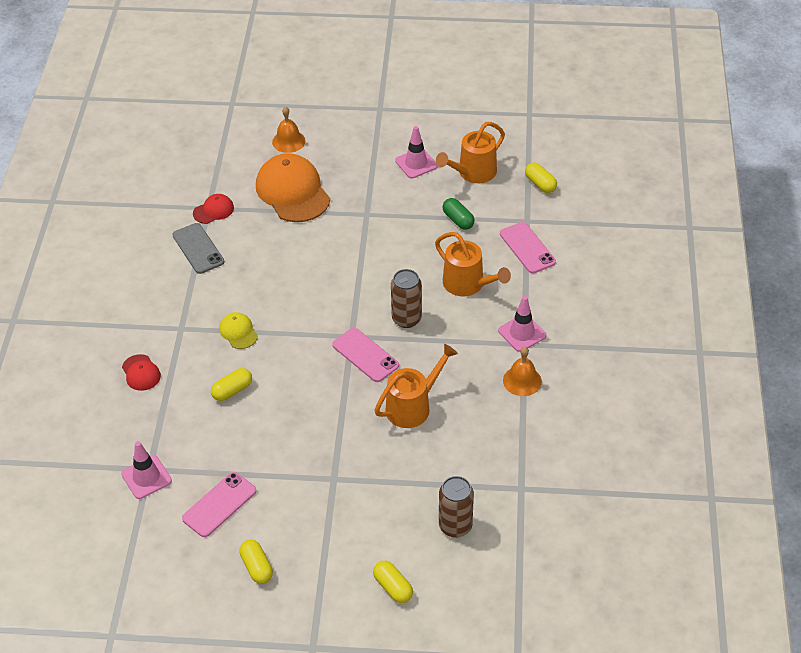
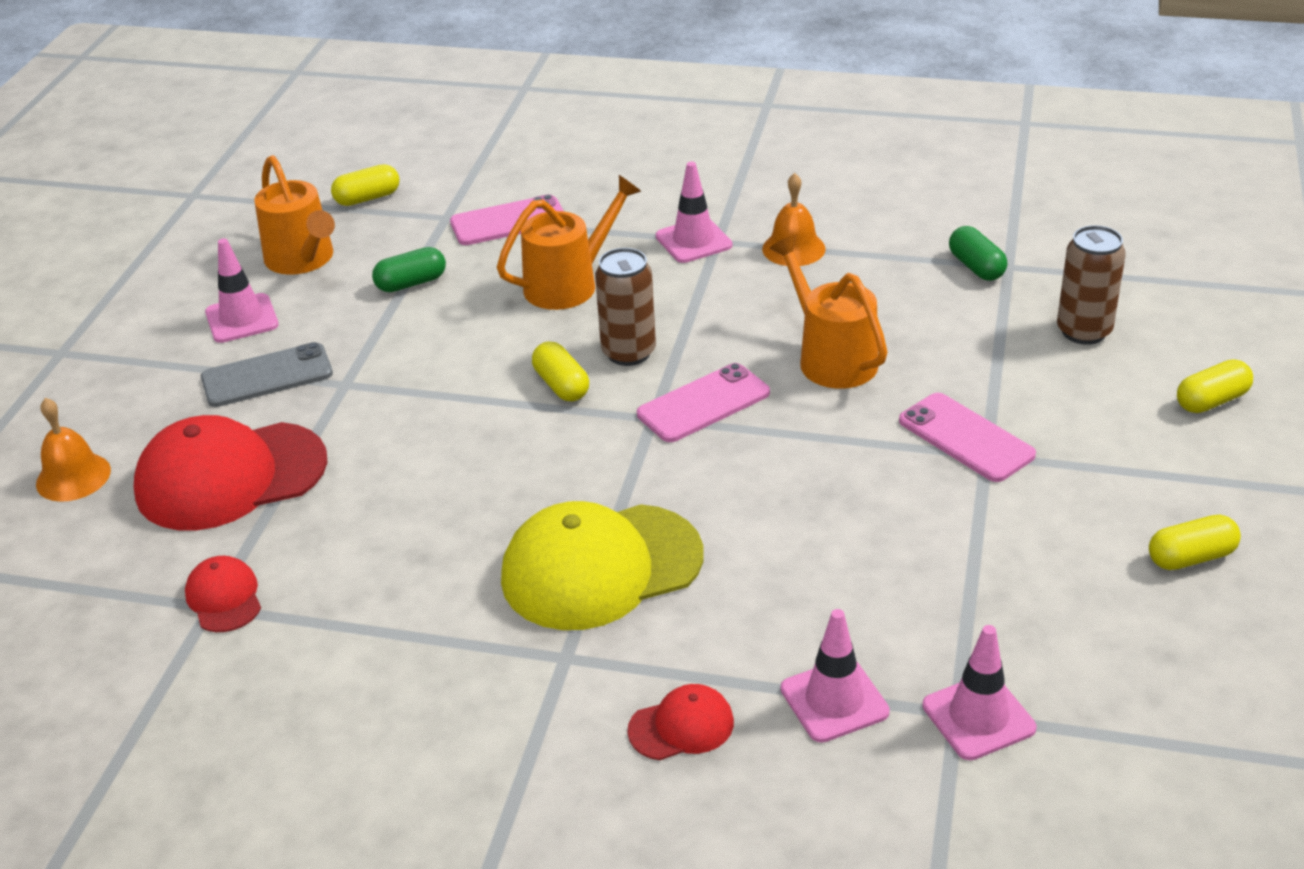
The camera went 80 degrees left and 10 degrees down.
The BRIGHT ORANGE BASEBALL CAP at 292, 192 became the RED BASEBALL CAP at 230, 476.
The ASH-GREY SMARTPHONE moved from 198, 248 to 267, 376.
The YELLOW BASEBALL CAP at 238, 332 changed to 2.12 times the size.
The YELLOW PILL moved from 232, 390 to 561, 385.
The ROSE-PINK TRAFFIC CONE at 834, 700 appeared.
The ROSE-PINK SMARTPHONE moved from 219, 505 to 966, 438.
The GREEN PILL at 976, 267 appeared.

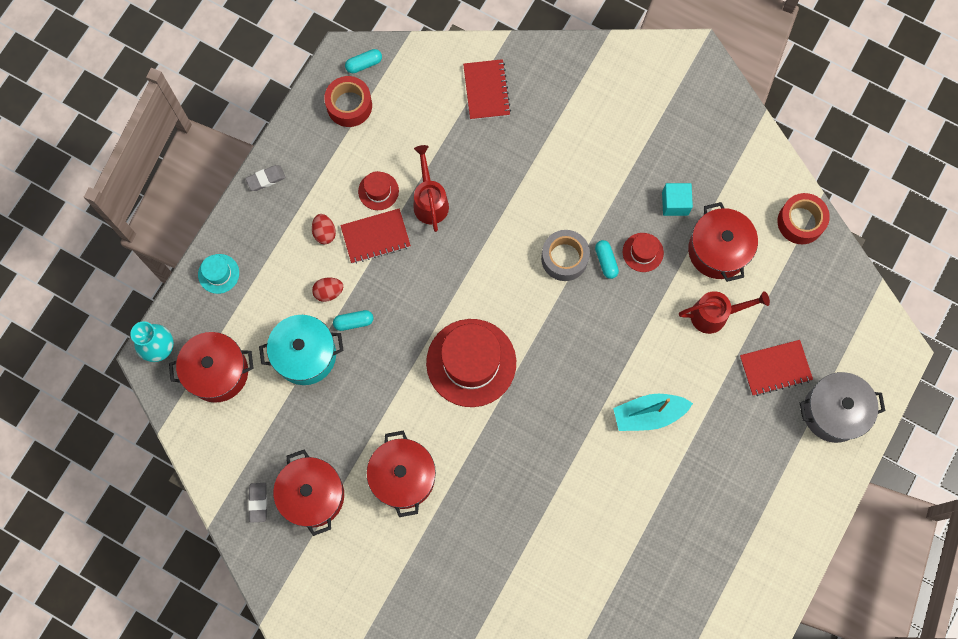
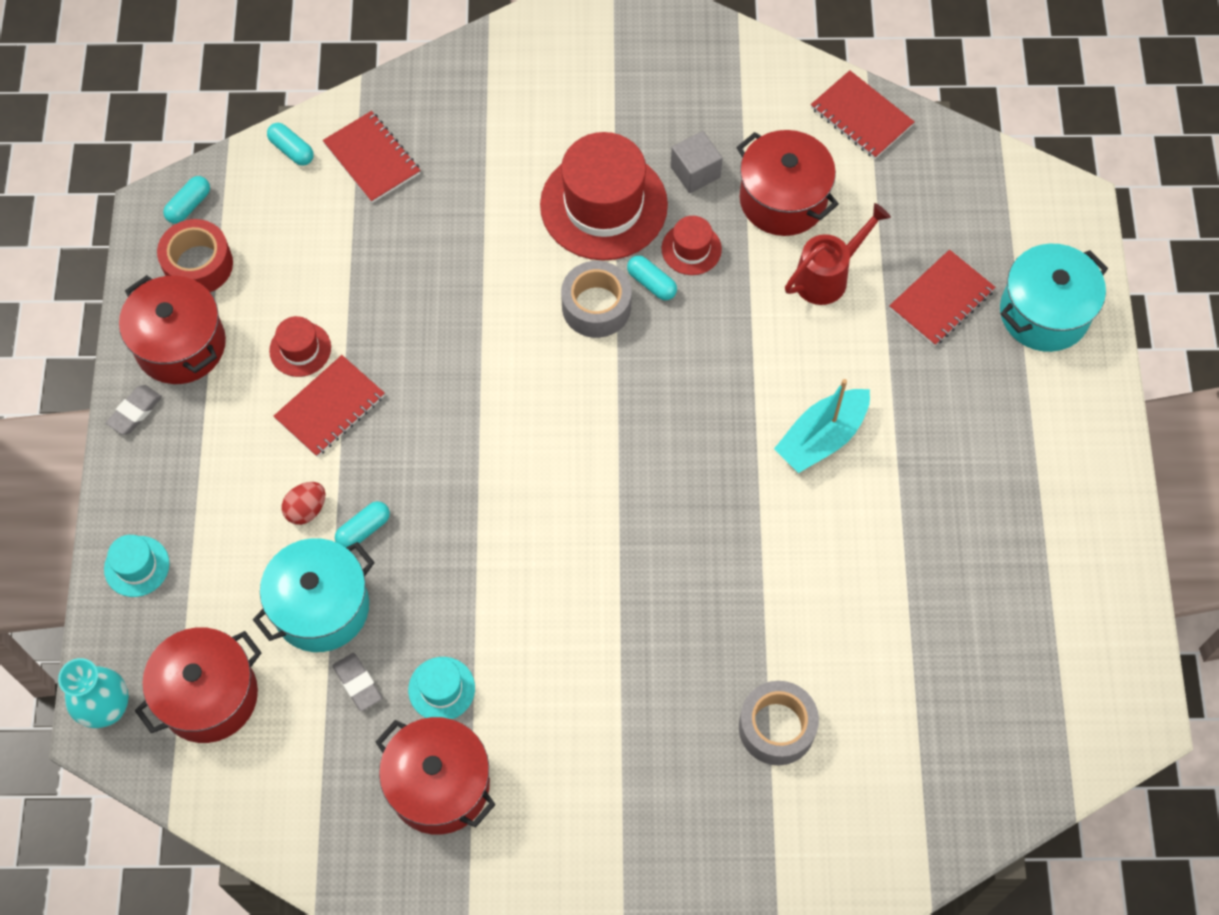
The camera went 30 degrees left and 10 degrees down.
The RED STOCKPOT moved from 403, 477 to 181, 345.
The TURQUOISE PILL at 292, 150 appeared.
The ASH-GREY PENCIL ERASER moved from 258, 502 to 357, 683.
The TURQUOISE TOP HAT at 441, 689 appeared.
The RED TOP HAT moved from 471, 363 to 603, 205.
The TURQUOISE BLOCK at 675, 203 became the ASH-GREY BLOCK at 695, 172.
The ASH-GREY TAPE at 776, 727 appeared.
The RED TAPE at 800, 222 was replaced by the RED NOTEBOOK at 861, 117.
The ASH-GREY STOCKPOT at 833, 412 became the TURQUOISE STOCKPOT at 1044, 313.
The RED EGG SHAPE at 324, 232 disappeared.
The RED WATERING CAN at 430, 201 disappeared.

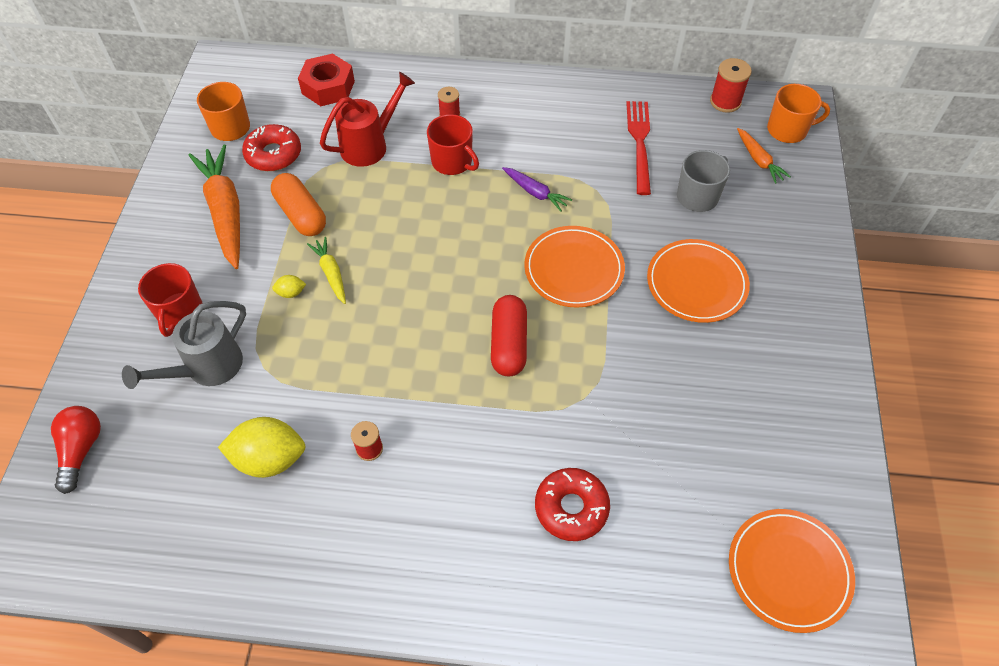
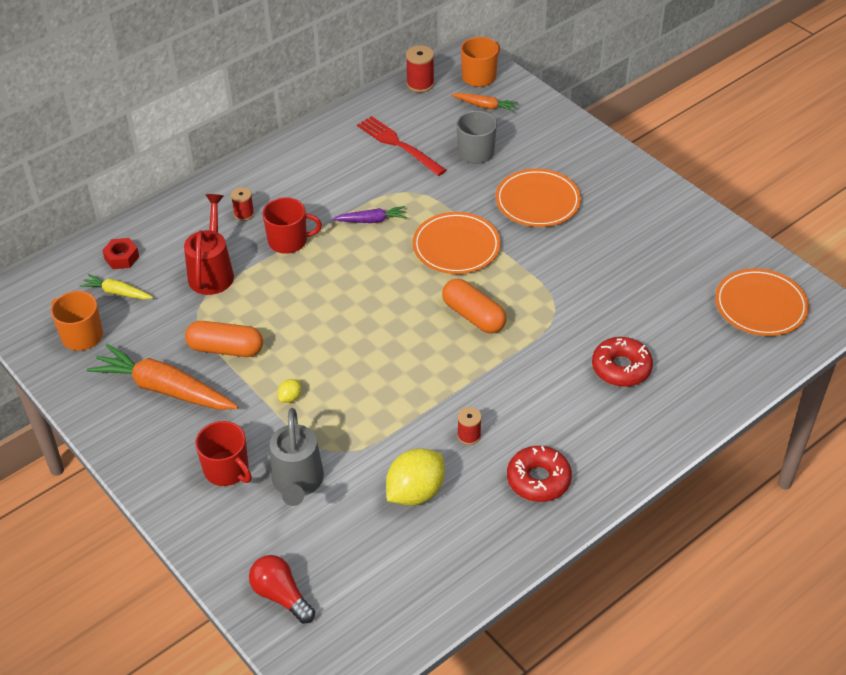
The camera went 45 degrees left and 10 degrees down.
The YELLOW ROOT VEGETABLE moved from 331, 273 to 117, 292.
The RED HEXAGON NUT at 328, 87 changed to 0.62 times the size.
The RED PILL at 509, 344 became the BRIGHT ORANGE PILL at 473, 316.
The RED DOUGHNUT moved from 273, 154 to 538, 480.

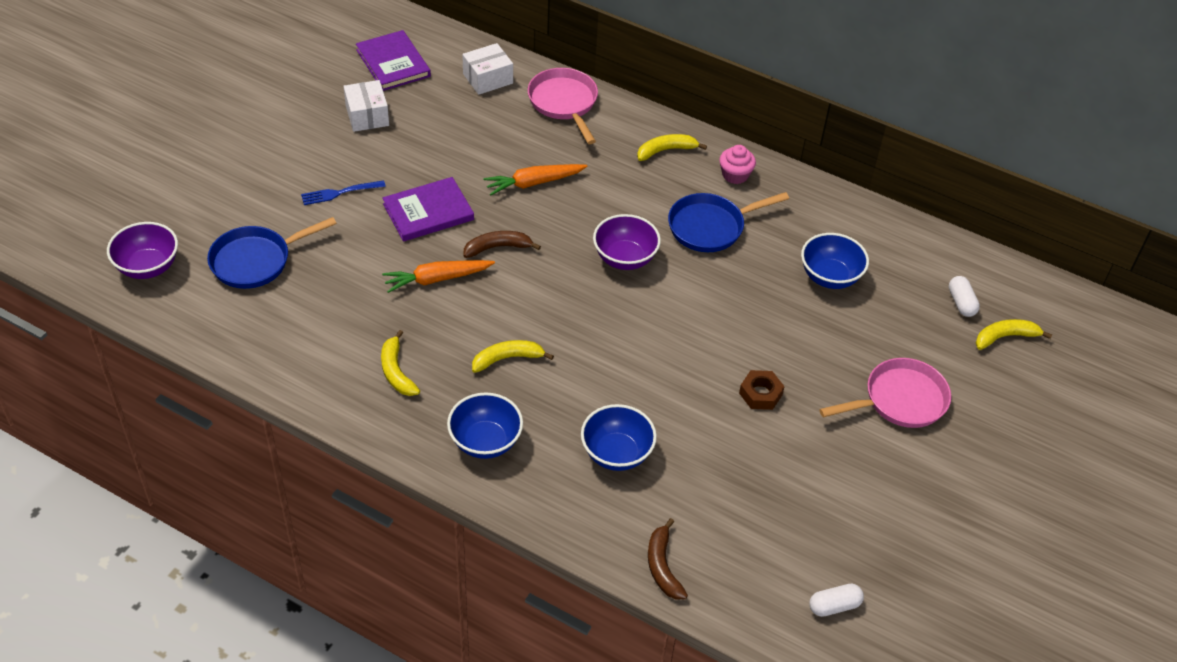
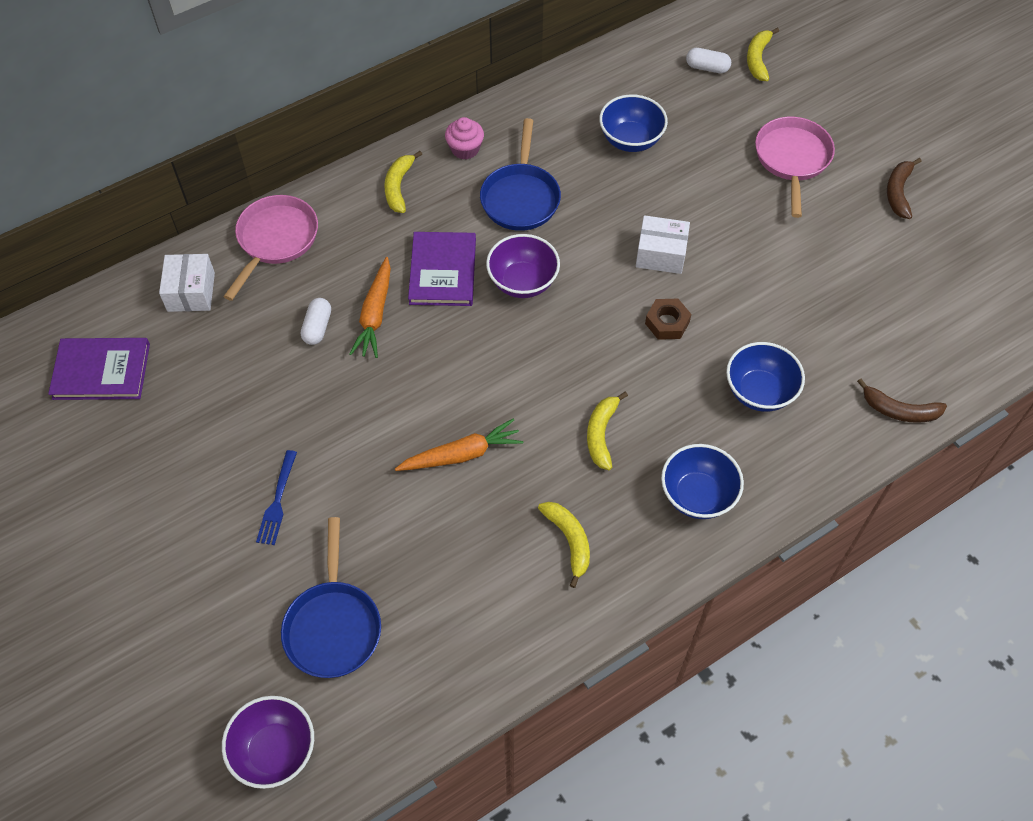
The camera went 60 degrees left and 10 degrees up.
The ROSE-PINK SKILLET at 564, 103 turned 105 degrees clockwise.
The WHITE PILL moved from 834, 606 to 317, 327.
The BRIGHT ORANGE ROOT VEGETABLE at 437, 279 turned 120 degrees counterclockwise.
The PURPLE BOOK moved from 428, 212 to 442, 271.
The YELLOW BANANA FRUIT at 396, 371 turned 120 degrees counterclockwise.
The WHITE PACKAGE moved from 367, 116 to 661, 254.
The DARK BROWN HEXAGON NUT moved from 760, 394 to 667, 323.
The DARK BROWN BANANA FRUIT moved from 497, 247 to 898, 192.

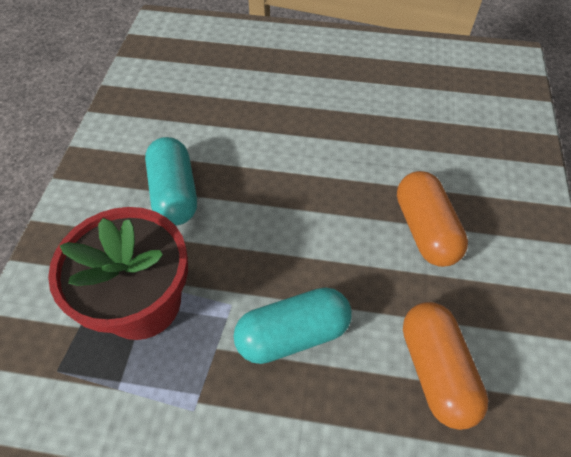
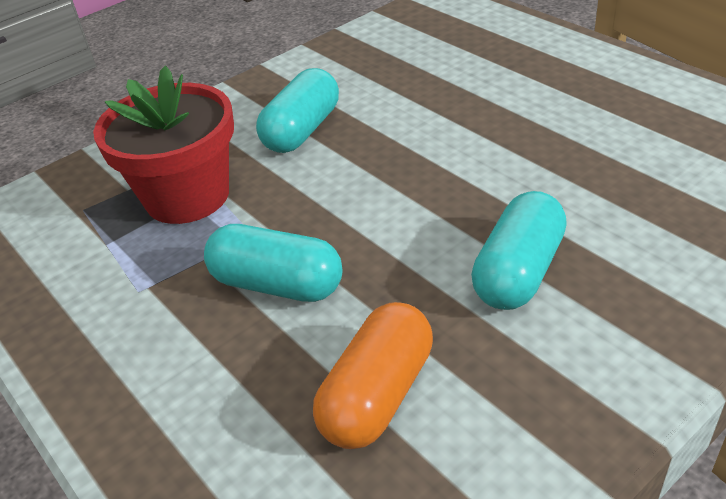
The camera went 45 degrees right and 15 degrees down.
The BRIGHT ORANGE PILL at 425, 230 became the TURQUOISE PILL at 518, 271.

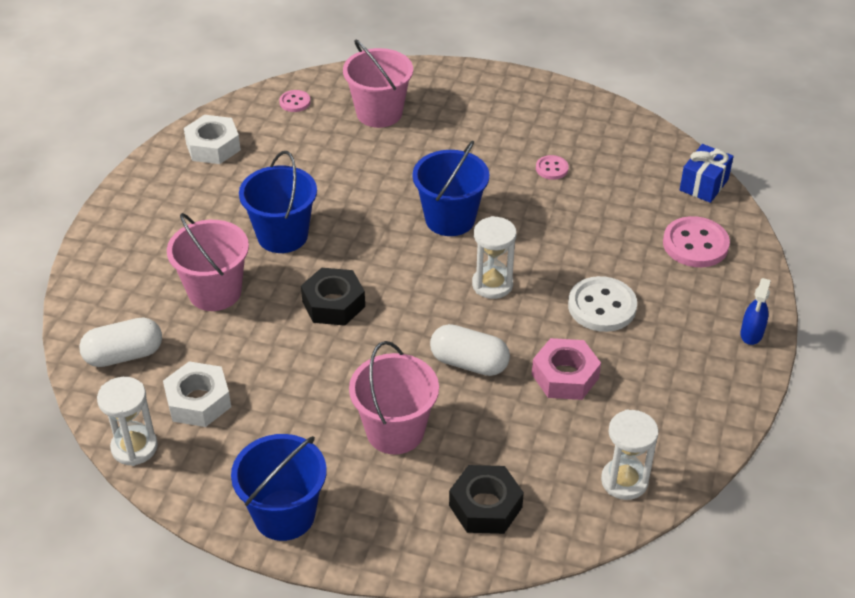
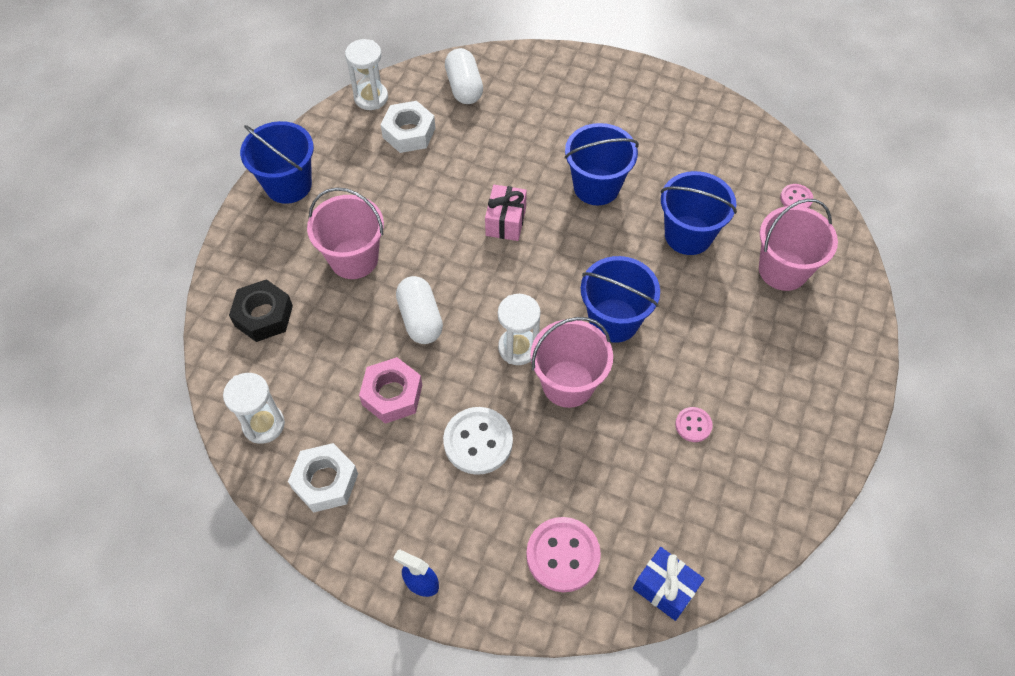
The camera went 95 degrees right and 15 degrees up.
The WHITE HEXAGON NUT moved from 213, 147 to 325, 481.
The WHITE PILL at 469, 363 turned 45 degrees counterclockwise.
The EBONY HEXAGON NUT at 333, 304 was replaced by the ROSE-PINK WRAPPED GIFT at 505, 222.
The ROSE-PINK BUCKET moved from 215, 292 to 568, 384.
The ROYAL BLUE BUCKET at 688, 235 appeared.

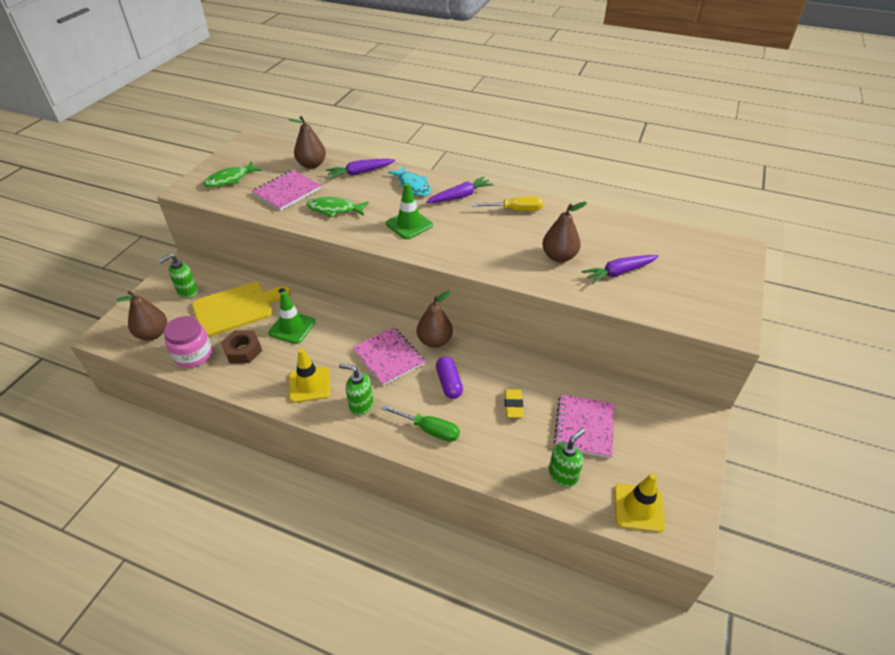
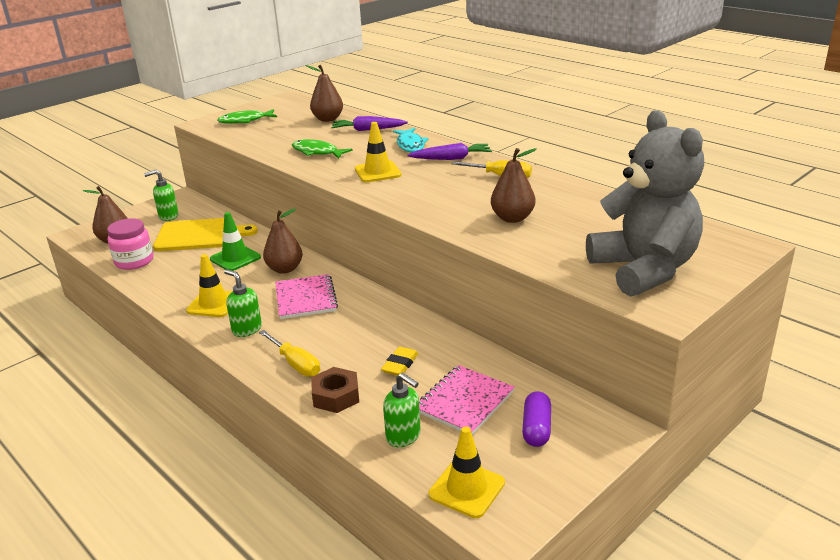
The camera went 25 degrees right and 15 degrees down.
The GREEN SCREWDRIVER at 429, 429 became the YELLOW SCREWDRIVER at 295, 364.
The DARK BROWN PEAR FRUIT moved from 434, 341 to 285, 269.
The DARK BROWN HEXAGON NUT moved from 243, 351 to 336, 396.
The GREEN TRAFFIC CONE at 409, 224 became the YELLOW TRAFFIC CONE at 377, 172.
The GREEN SOAP DISPENSER at 563, 475 turned 60 degrees clockwise.
The PURPLE PILL moved from 449, 383 to 536, 428.
The ASH-GREY TEDDY BEAR at 644, 270 appeared.
The ROSE-PINK NOTEBOOK at 287, 191 disappeared.
The PURPLE ROOT VEGETABLE at 619, 272 disappeared.

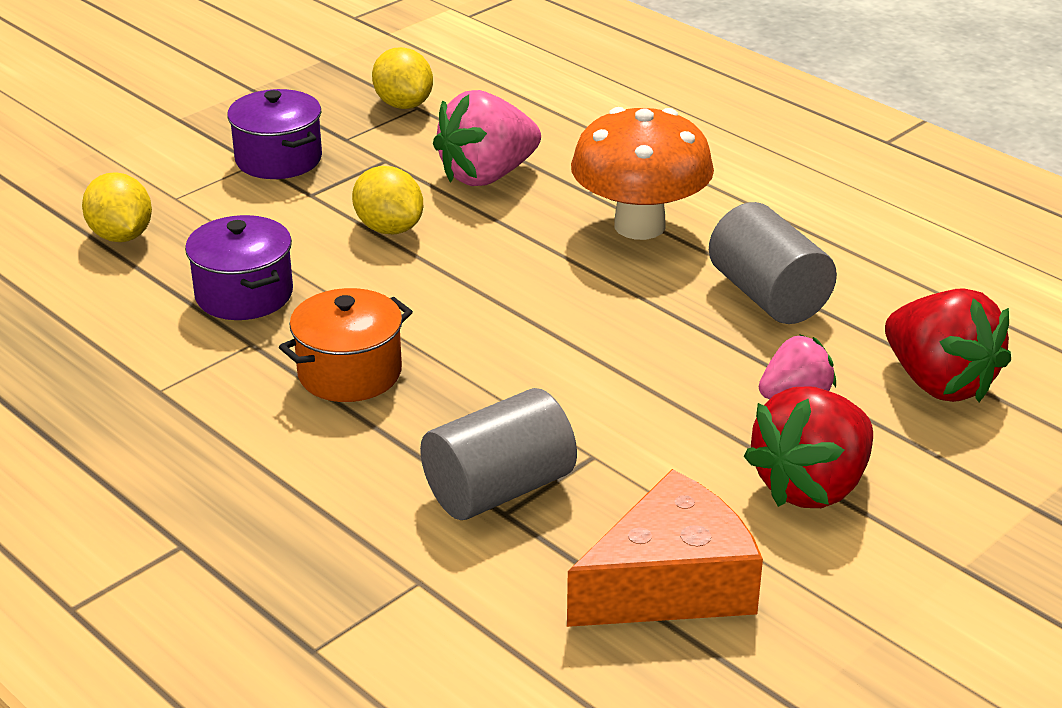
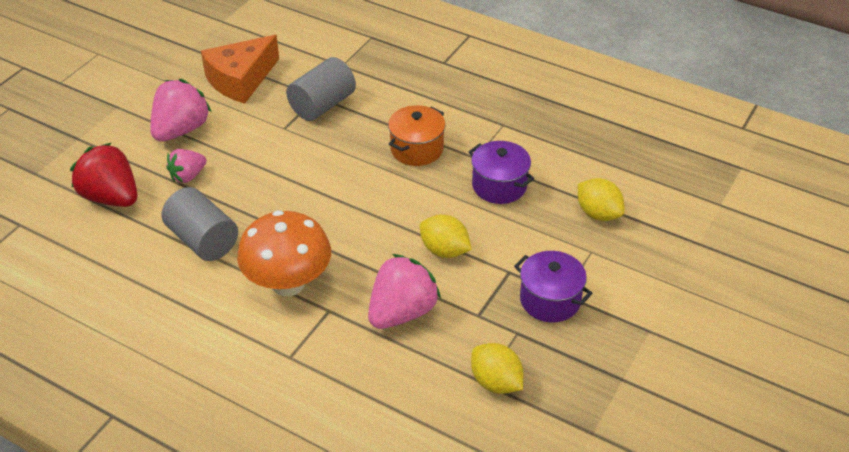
The camera went 165 degrees right and 10 degrees up.
The RED STRAWBERRY at 811, 486 became the ROSE-PINK STRAWBERRY at 181, 130.

